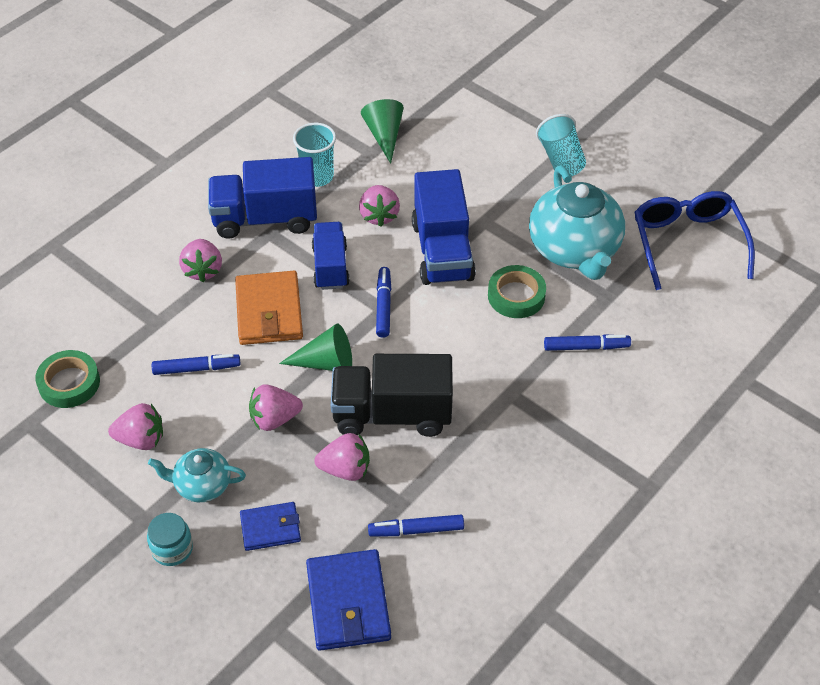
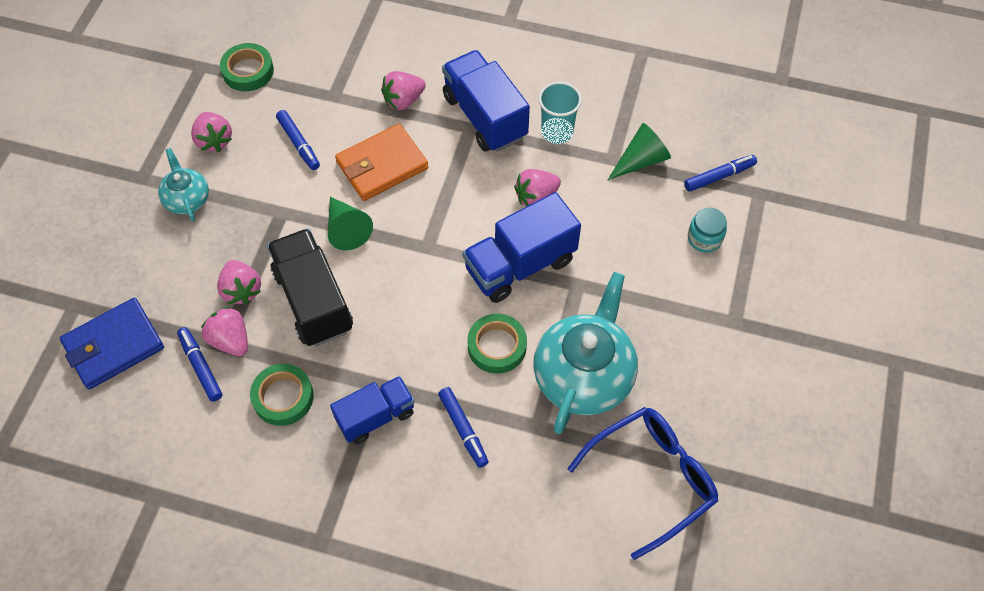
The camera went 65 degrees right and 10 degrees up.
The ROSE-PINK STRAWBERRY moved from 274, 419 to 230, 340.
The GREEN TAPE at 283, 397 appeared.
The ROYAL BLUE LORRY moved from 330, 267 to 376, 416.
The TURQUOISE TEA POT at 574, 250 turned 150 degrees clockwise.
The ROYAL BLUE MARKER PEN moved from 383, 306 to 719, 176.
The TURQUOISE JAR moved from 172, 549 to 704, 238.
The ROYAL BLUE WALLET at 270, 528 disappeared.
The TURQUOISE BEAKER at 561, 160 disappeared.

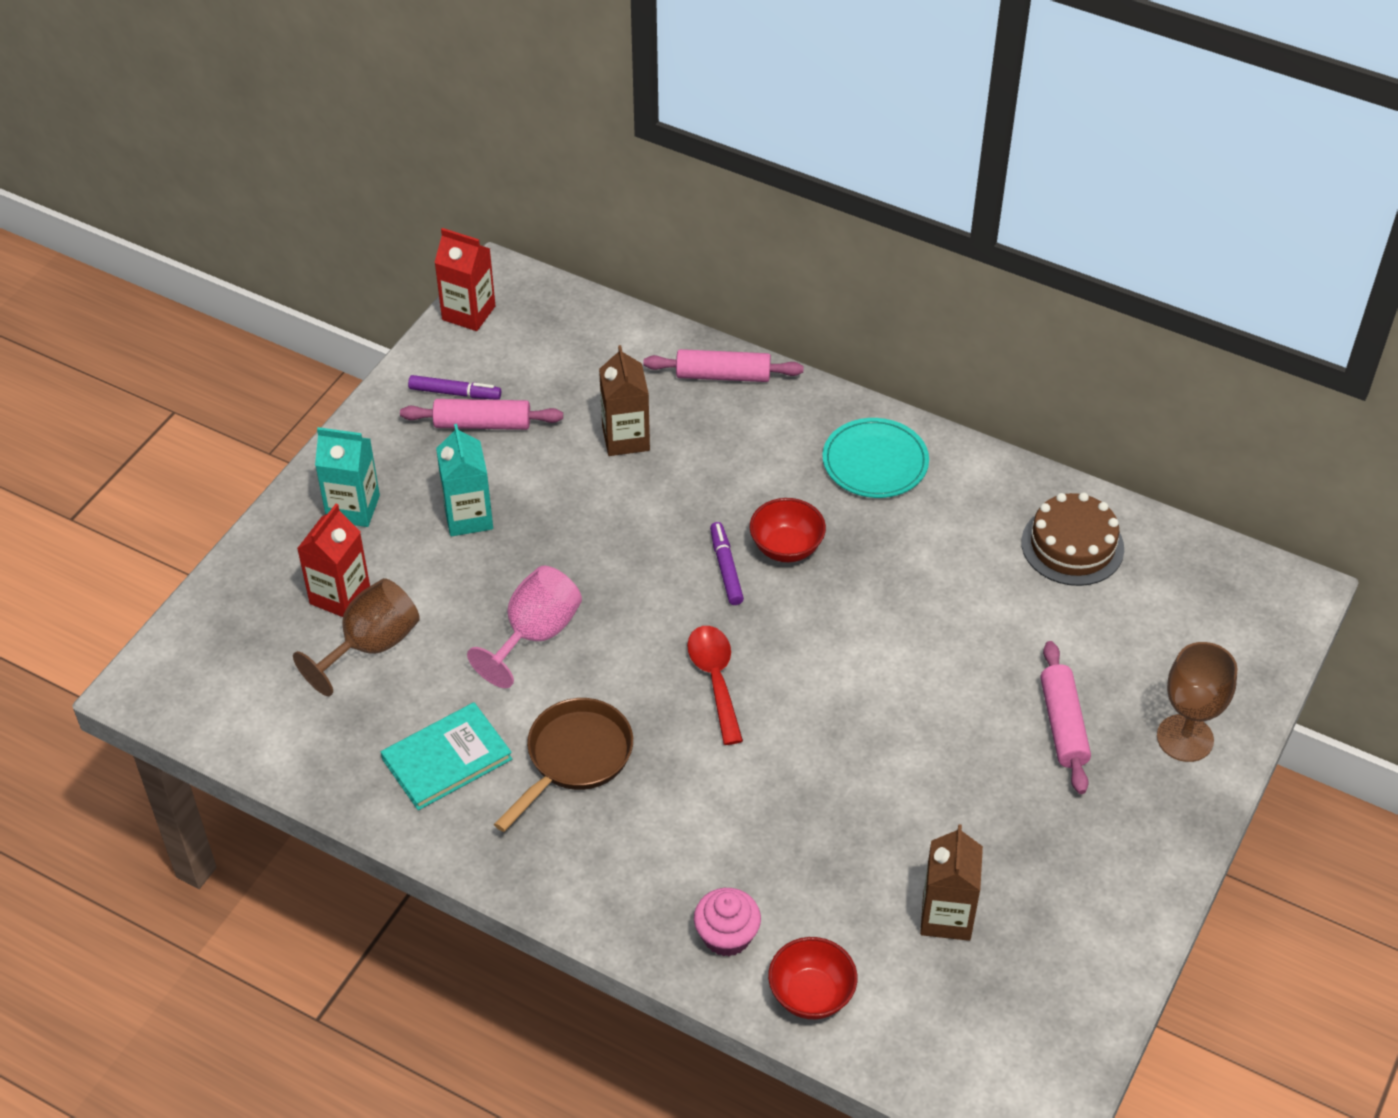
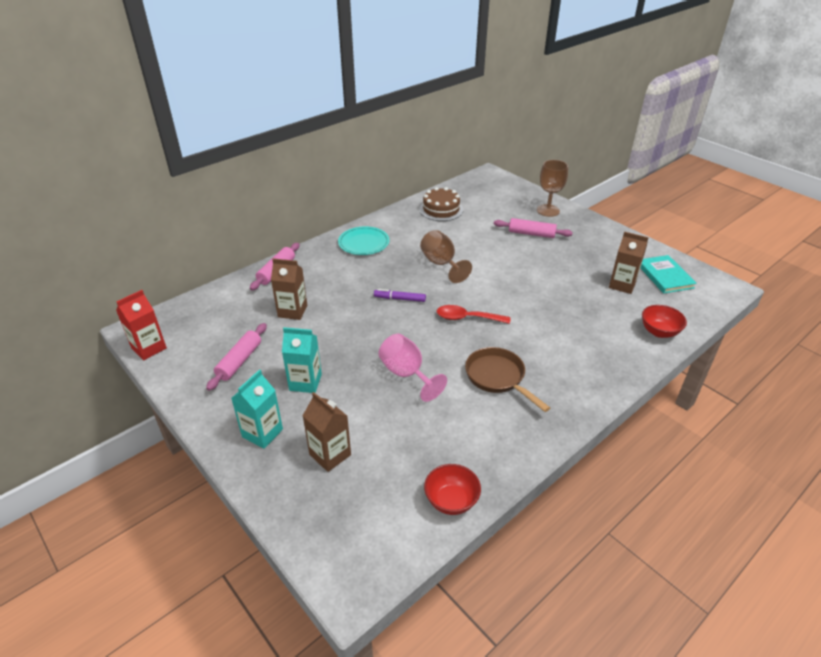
The camera went 70 degrees left and 10 degrees down.
The RED JUICE CARTON at 340, 596 became the DARK BROWN JUICE CARTON at 330, 455.
The DARK BROWN CHALICE moved from 371, 646 to 441, 264.
The RED BOWL moved from 786, 547 to 451, 501.
The TURQUOISE BOOK moved from 446, 759 to 664, 276.
The PURPLE MARKER PEN at 455, 393 disappeared.
The ROSE-PINK MUFFIN at 727, 935 disappeared.

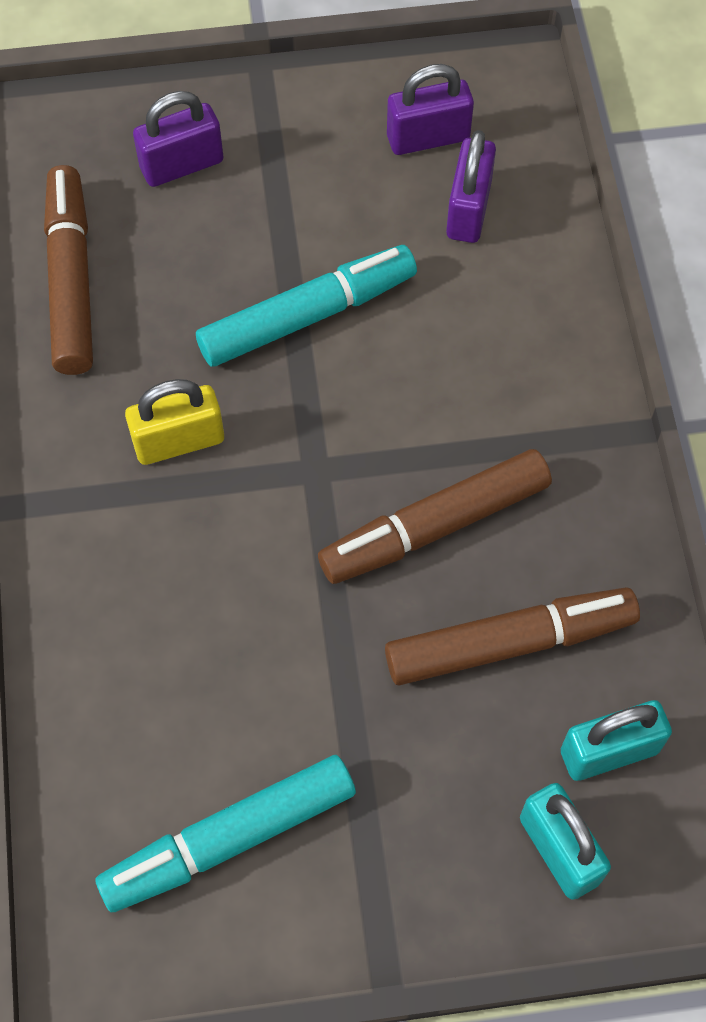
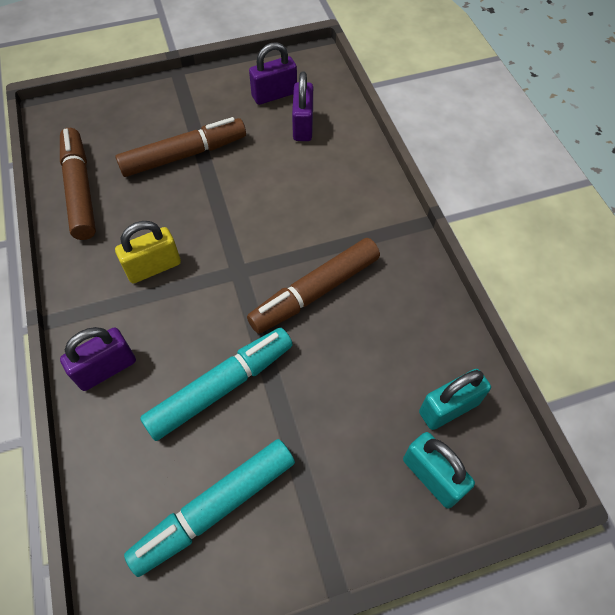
The camera went 10 degrees left and 5 degrees down.
The PURPLE PADLOCK moved from 182, 165 to 106, 369.
The DARK BROWN MARKER PEN moved from 510, 643 to 184, 155.
The TURQUOISE MARKER PEN moved from 308, 316 to 221, 387.

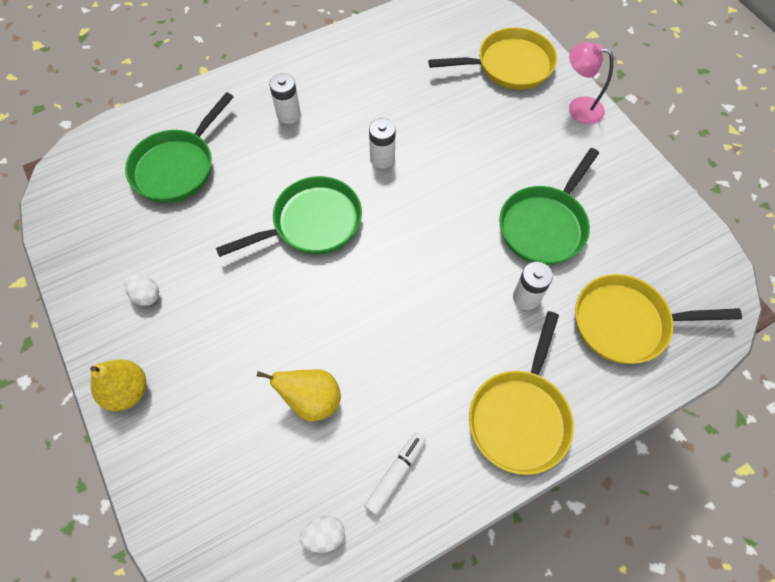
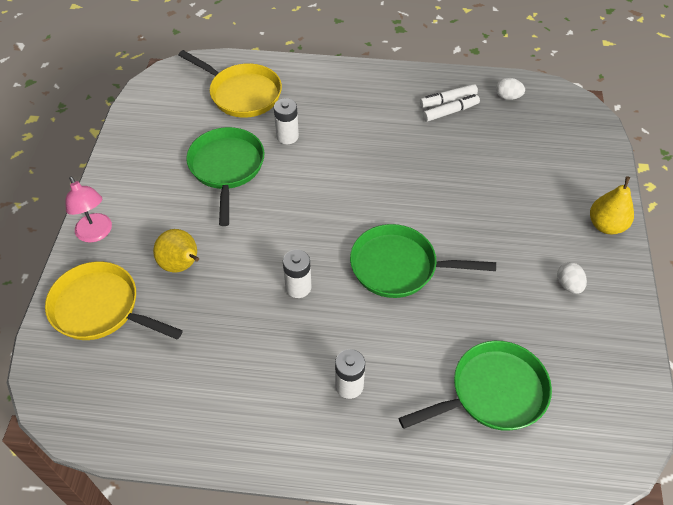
The camera went 145 degrees left and 10 degrees down.
The YELLOW PEAR FRUIT moved from 312, 400 to 181, 265.
The GREEN SKILLET at 544, 225 turned 75 degrees counterclockwise.
The WHITE MARKER PEN at 450, 112 appeared.
The YELLOW SKILLET at 520, 416 disappeared.

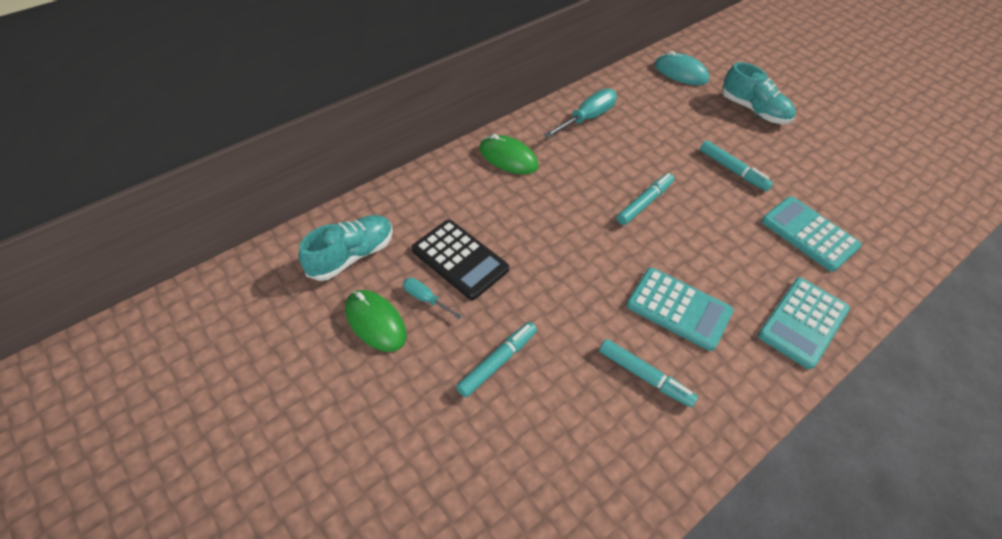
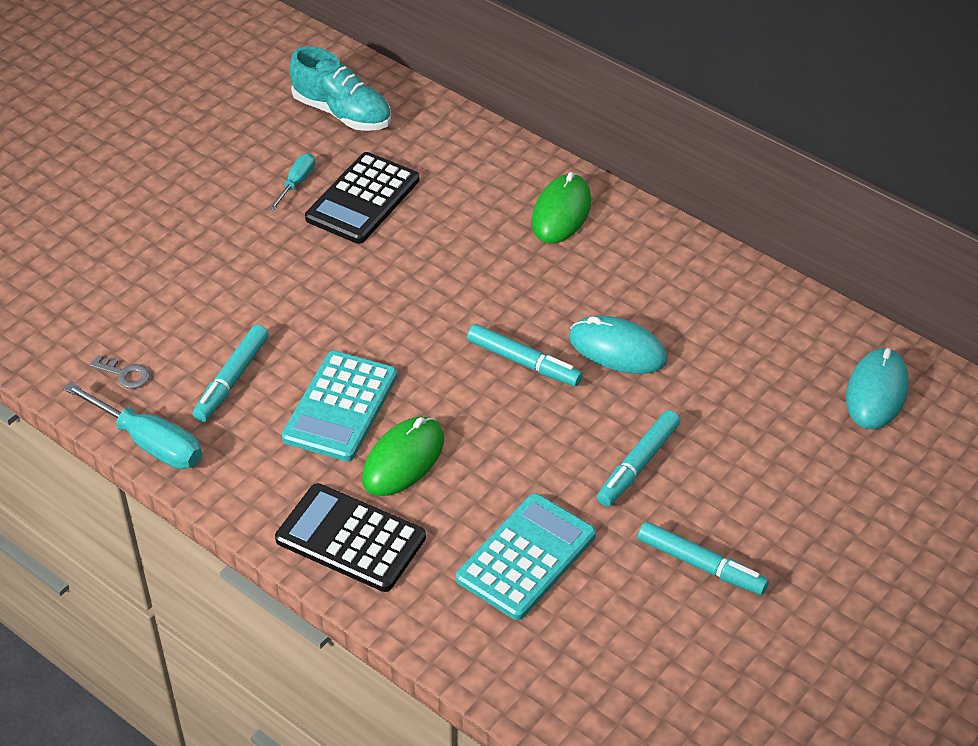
The camera went 80 degrees right and 5 degrees down.
The TURQUOISE SCREWDRIVER moved from 587, 118 to 149, 442.
The ASH-GREY LATCHKEY at 125, 374 appeared.
The TURQUOISE ADDING MACHINE at 803, 322 became the EBONY ADDING MACHINE at 350, 538.
The GREEN MOUSE moved from 375, 322 to 403, 460.
The TURQUOISE MOUSE at 617, 349 appeared.
The TURQUOISE MARKER PEN moved from 497, 362 to 701, 565.
The TURQUOISE LACE-UP SHOE at 754, 110 disappeared.

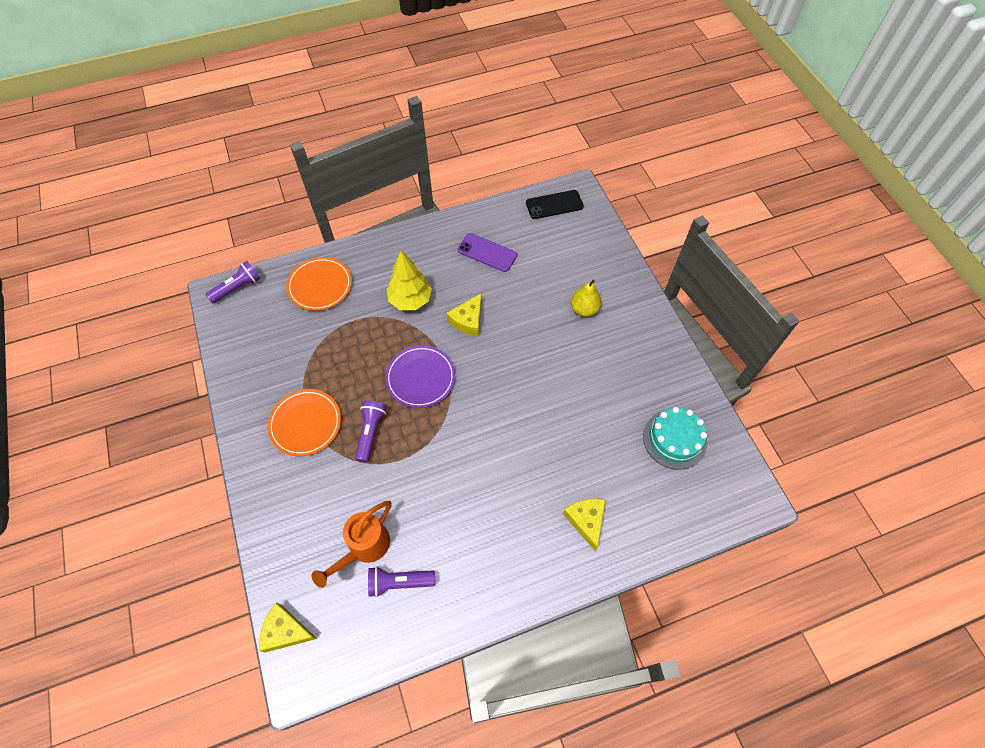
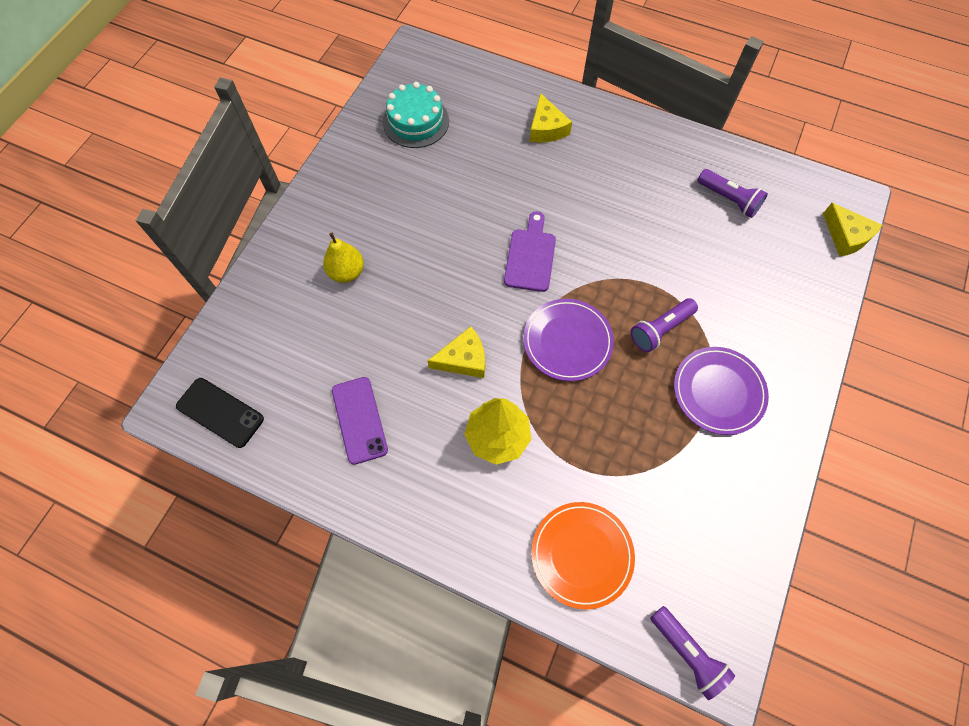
The camera went 135 degrees left and 5 degrees up.
The PURPLE BREAD BOARD at 530, 256 appeared.
The YELLOW CHEESE at 586, 520 turned 45 degrees counterclockwise.
The PURPLE FLASHLIGHT at 237, 288 turned 135 degrees counterclockwise.
The BRIGHT ORANGE FLAT DISH at 305, 423 became the PURPLE FLAT DISH at 718, 391.
The BRIGHT ORANGE WATERING CAN at 364, 548 disappeared.

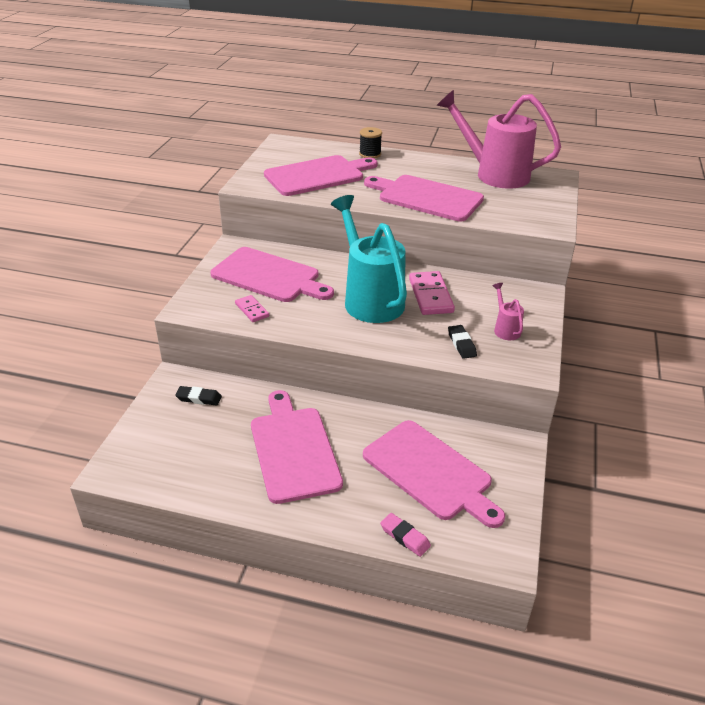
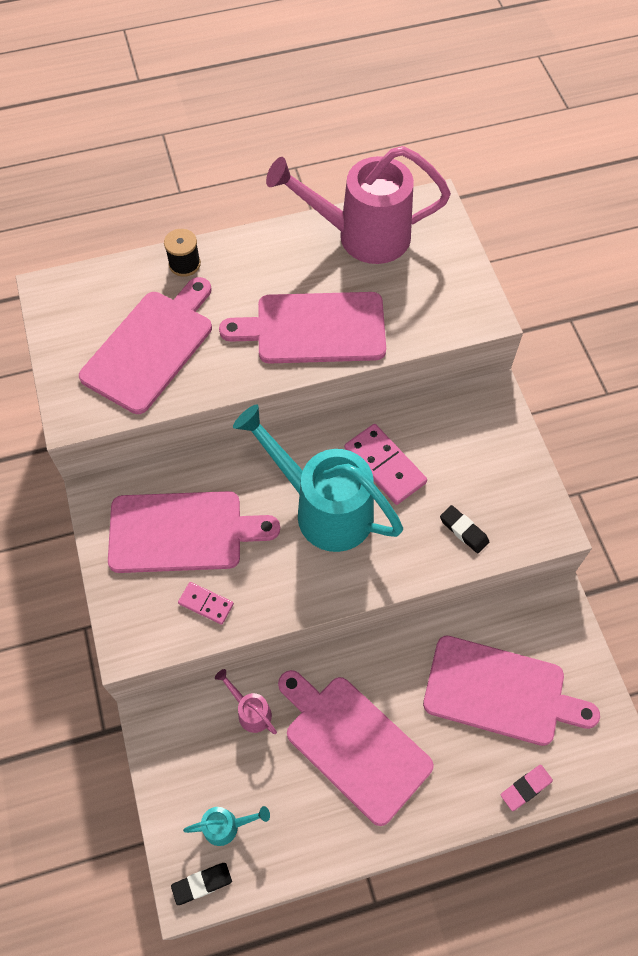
The camera went 30 degrees left and 25 degrees up.
The EBONY PENCIL ERASER moved from 199, 398 to 202, 884.
The TURQUOISE WATERING CAN at 226, 826 appeared.
The ROSE-PINK WATERING CAN moved from 505, 329 to 250, 711.
The ROSE-PINK PENCIL ERASER at 405, 537 turned 45 degrees counterclockwise.

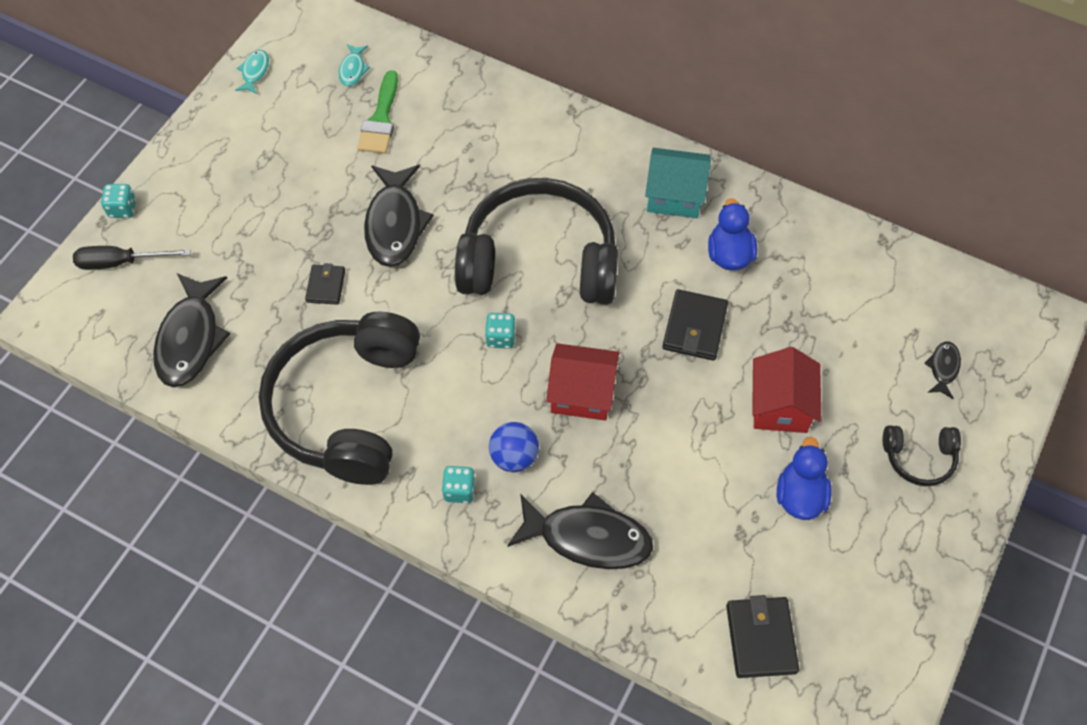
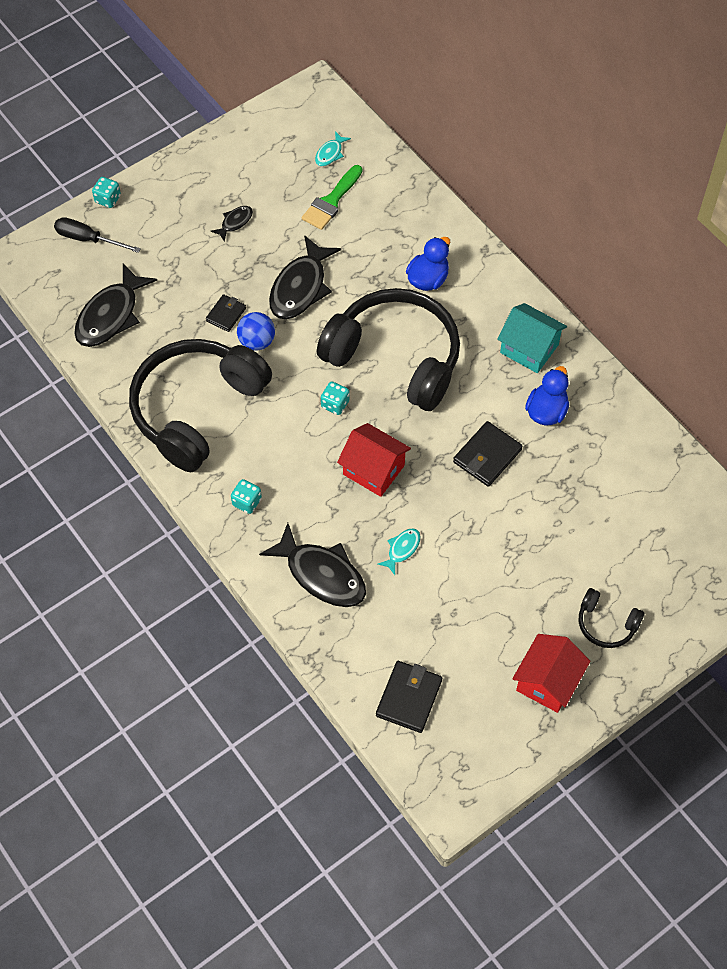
The camera went 25 degrees right and 0 degrees up.
The EBONY FISH moved from 943, 368 to 235, 222.
The ROYAL BLUE SPHERE moved from 514, 457 to 257, 341.
The TURQUOISE FISH moved from 254, 72 to 402, 549.
The ROYAL BLUE DUCK moved from 799, 495 to 428, 279.
The RED COTTAGE moved from 780, 406 to 547, 681.

